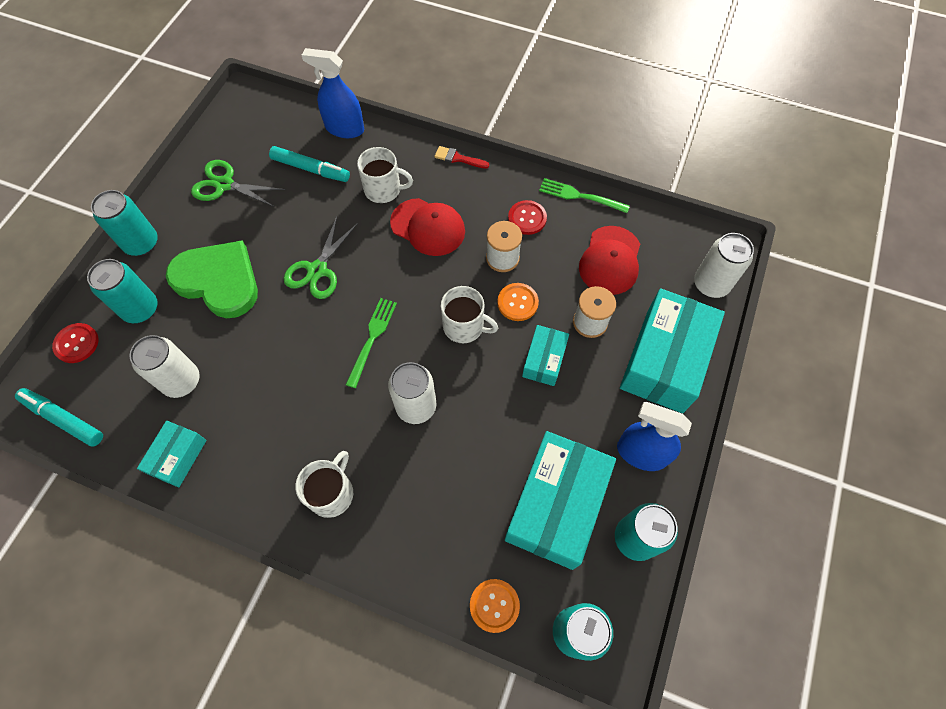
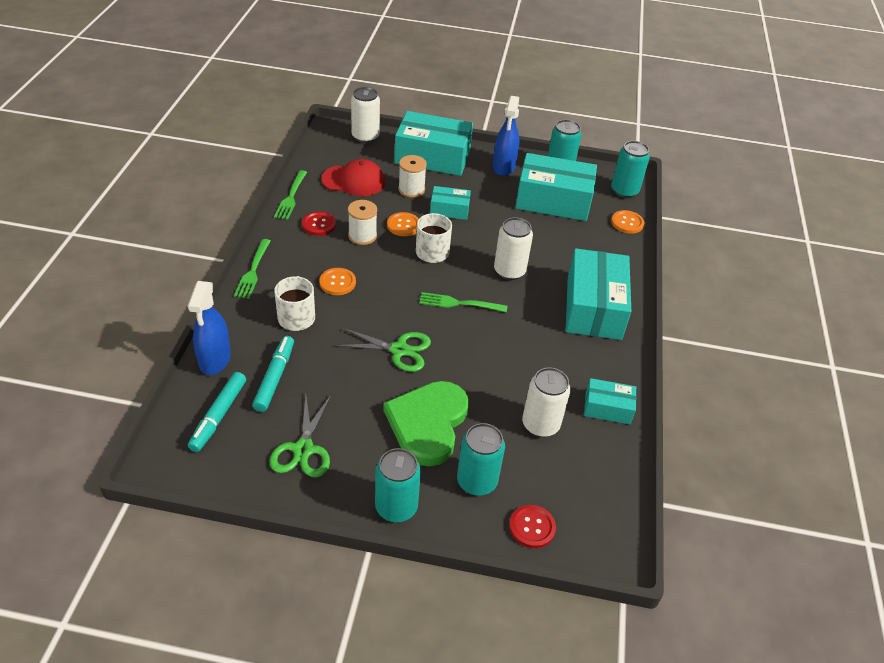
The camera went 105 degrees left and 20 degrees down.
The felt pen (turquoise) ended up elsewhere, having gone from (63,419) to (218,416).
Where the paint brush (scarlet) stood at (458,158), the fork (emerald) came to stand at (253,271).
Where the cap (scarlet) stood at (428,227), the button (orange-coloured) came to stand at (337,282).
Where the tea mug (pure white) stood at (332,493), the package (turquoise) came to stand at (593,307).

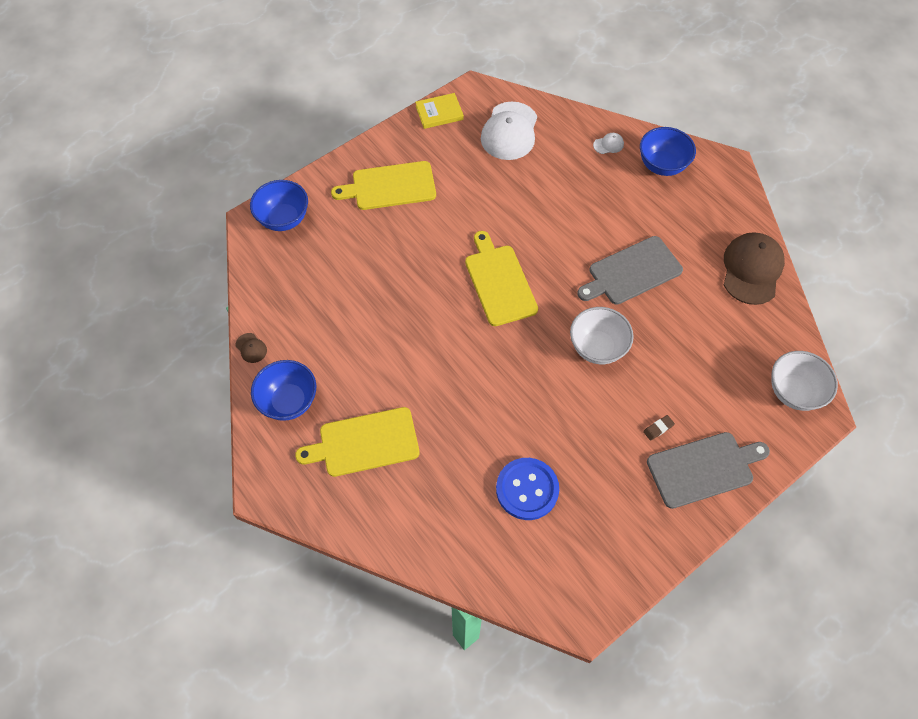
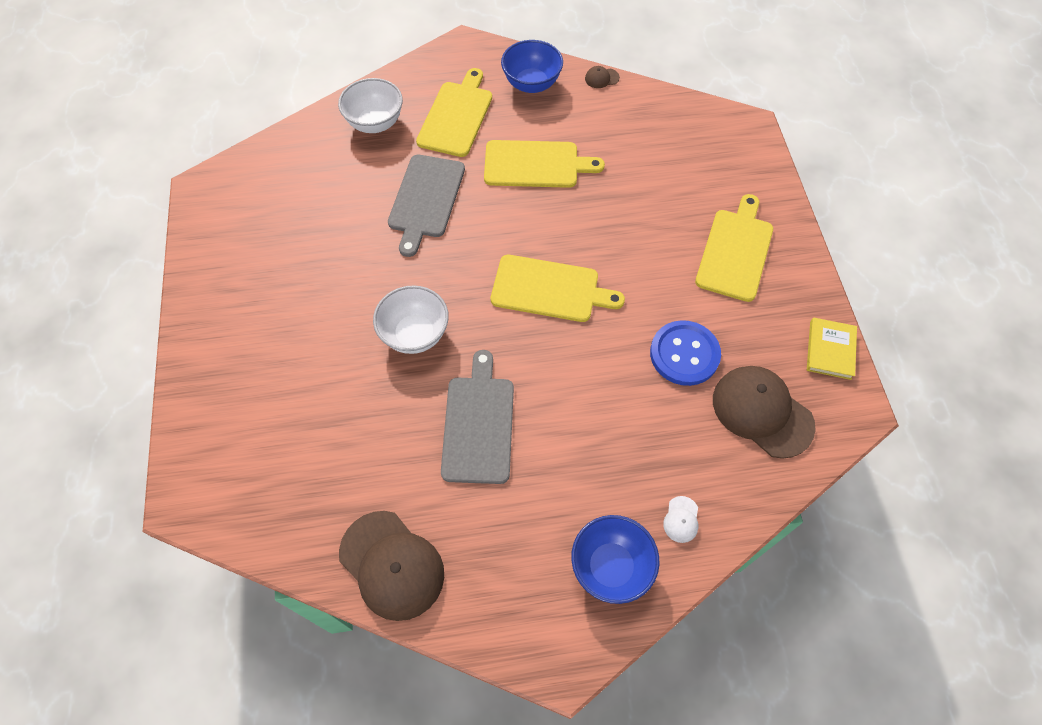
The camera went 120 degrees right and 0 degrees up.
The serving bowl (pure white) ended up elsewhere, having gone from (793,392) to (375,123).
The bread board (gray) ended up elsewhere, having gone from (704,468) to (425,199).
The second view gained the bread board (golden) at (536,164).
The button (cobalt) ended up elsewhere, having gone from (527,489) to (684,354).
What was the cap (pure white) at (509,131) turned into the cap (dark brown) at (762,412).
The second view lost the serving bowl (cobalt) at (284,219).
The second view lost the pencil eraser (dark brown) at (658,428).

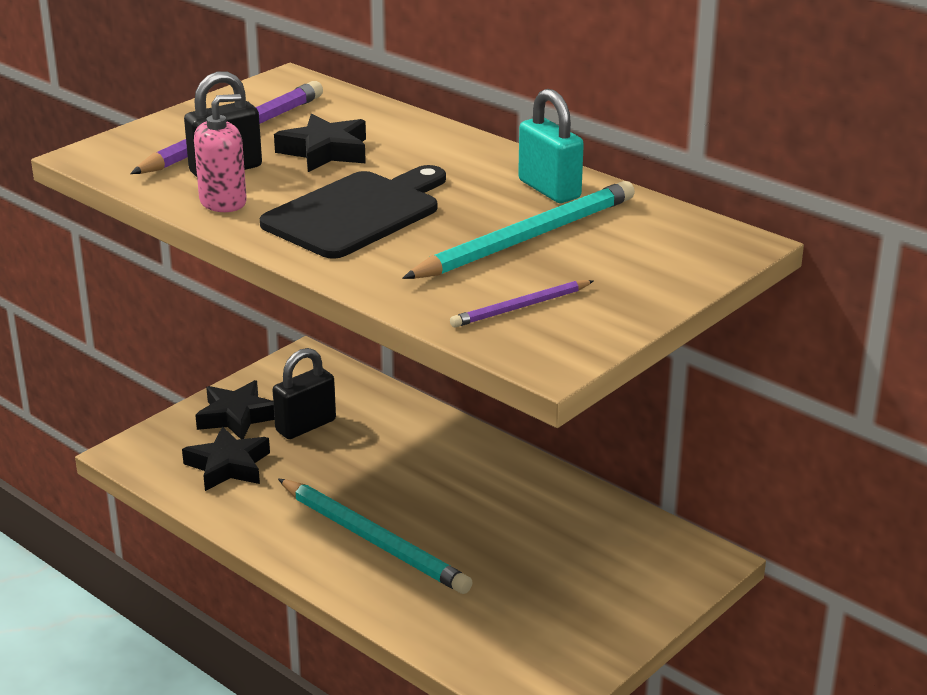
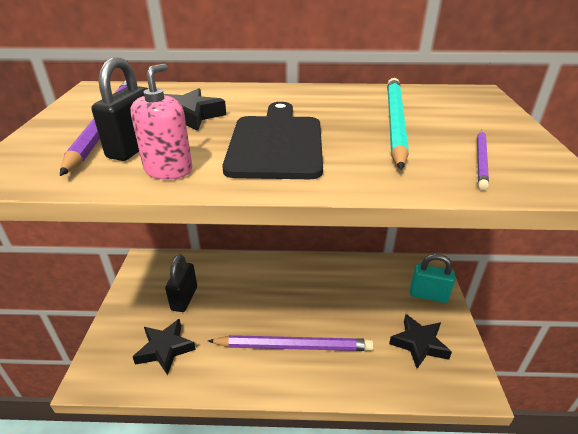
The camera went 40 degrees left and 5 degrees up.
What was the pencil (turquoise) at (374,540) turned into the pencil (purple) at (294,346).
The five-pointed star (ebony) ended up elsewhere, having gone from (237,416) to (419,344).
The small lock (turquoise) ended up elsewhere, having gone from (549,189) to (428,295).

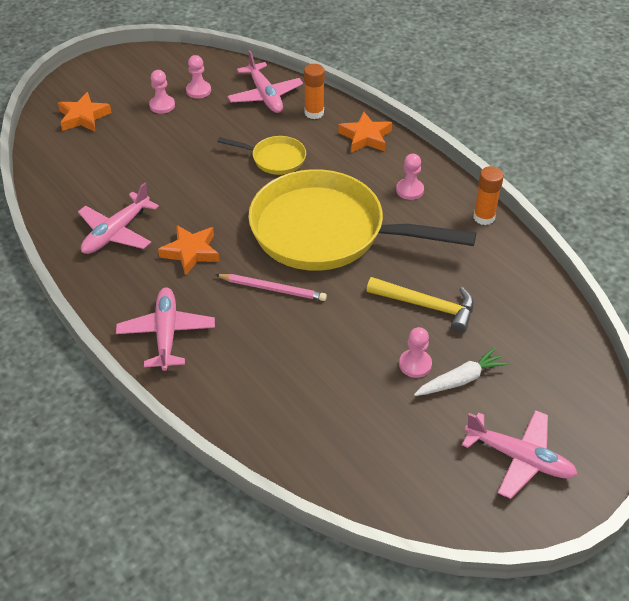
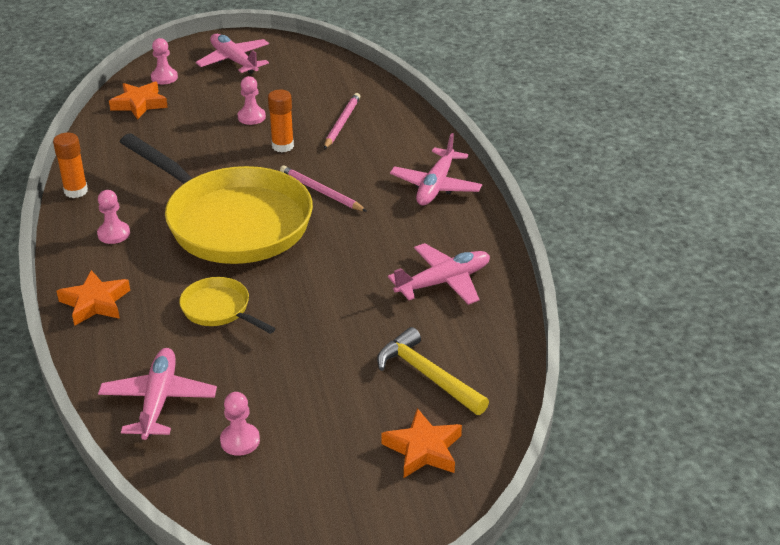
The camera went 155 degrees left and 10 degrees down.
The five-pointed star (orange-coloured) ended up elsewhere, having gone from (191,252) to (139,104).
The pawn (rose-pink) ended up elsewhere, having gone from (162,105) to (164,77).
The glue stick (orange-coloured) ended up elsewhere, having gone from (314,113) to (282,146).
The second view gained the pencil (rose-pink) at (341,123).
The carpenter's hammer (golden) ended up elsewhere, having gone from (427,306) to (427,375).
The second view lost the toy carrot (pure white) at (460,380).

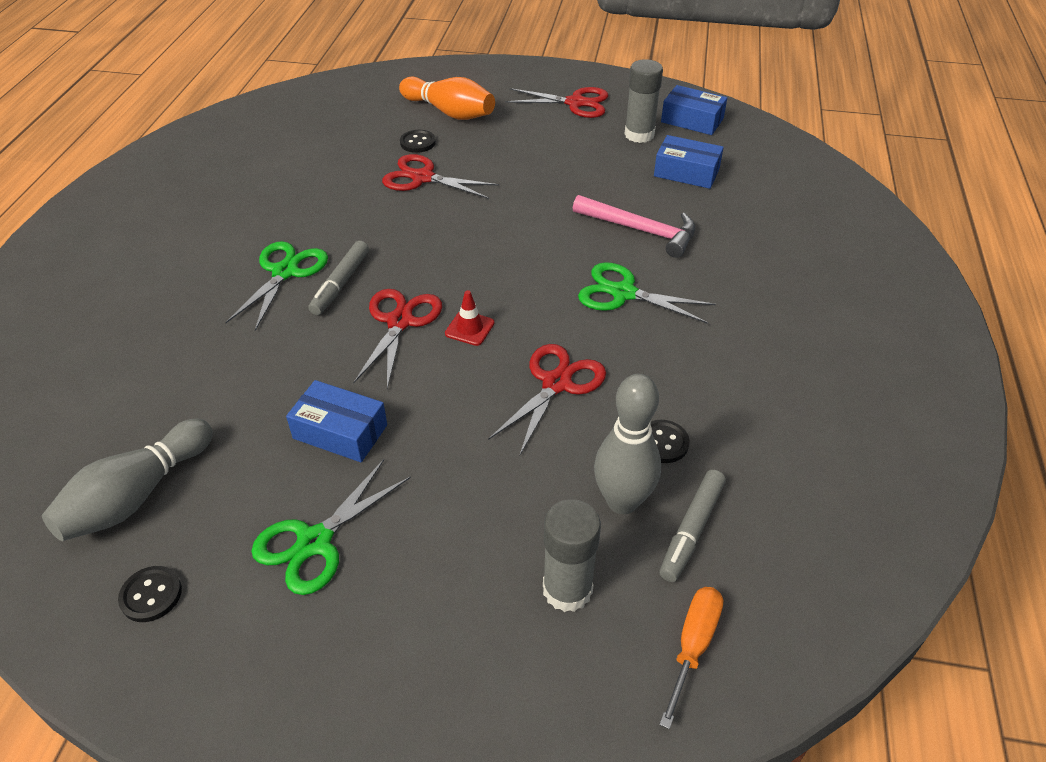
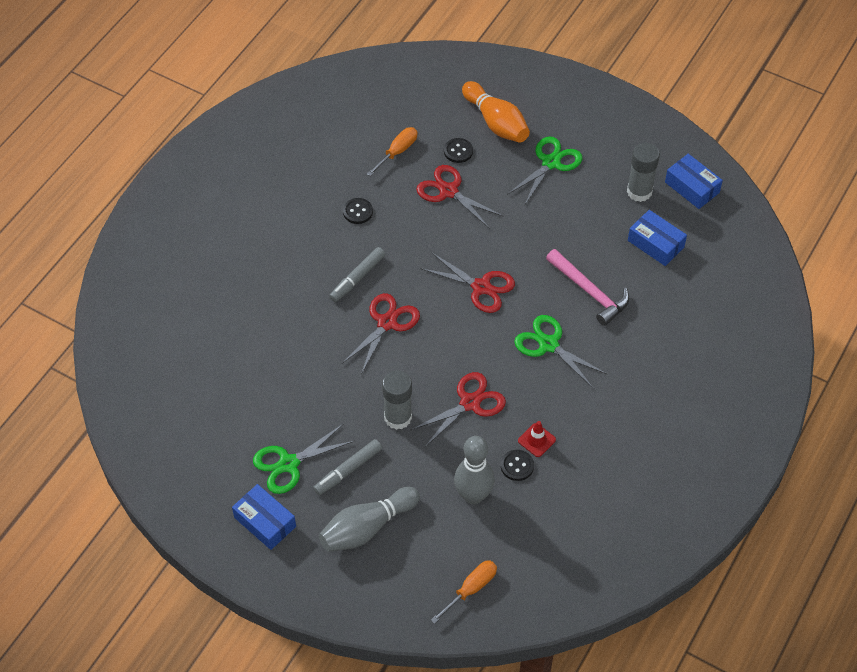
The camera went 20 degrees right and 10 degrees up.
The package (cobalt) ended up elsewhere, having gone from (340,431) to (265,522).
The felt pen (gray) ended up elsewhere, having gone from (691,530) to (348,470).
The tenpin (gray) ended up elsewhere, having gone from (136,495) to (367,528).
The button (ebony) ended up elsewhere, having gone from (151,595) to (358,212).
The second view gained the flat screwdriver (orange-coloured) at (397,152).
The glue stick (gray) ended up elsewhere, having gone from (567,589) to (398,417).
The pair of scissors (scarlet) ended up elsewhere, having gone from (576,103) to (481,287).
The pair of scissors (emerald) ended up elsewhere, having gone from (285,271) to (551,162).
The traffic cone (scarlet) ended up elsewhere, having gone from (469,328) to (536,440).

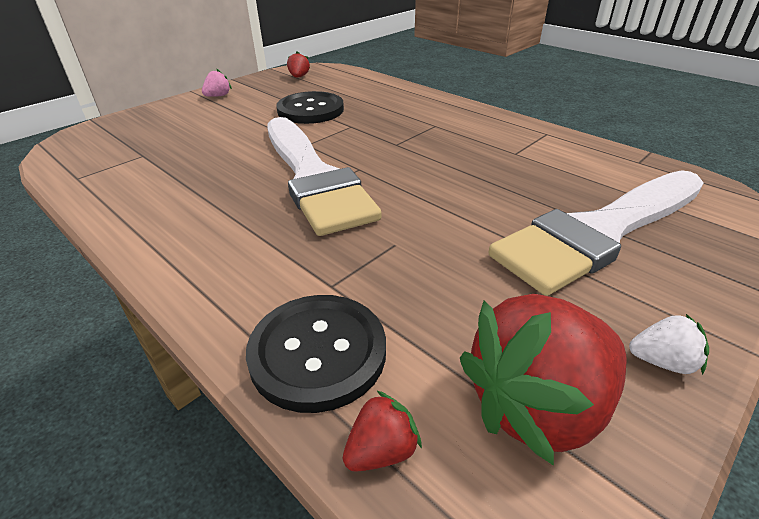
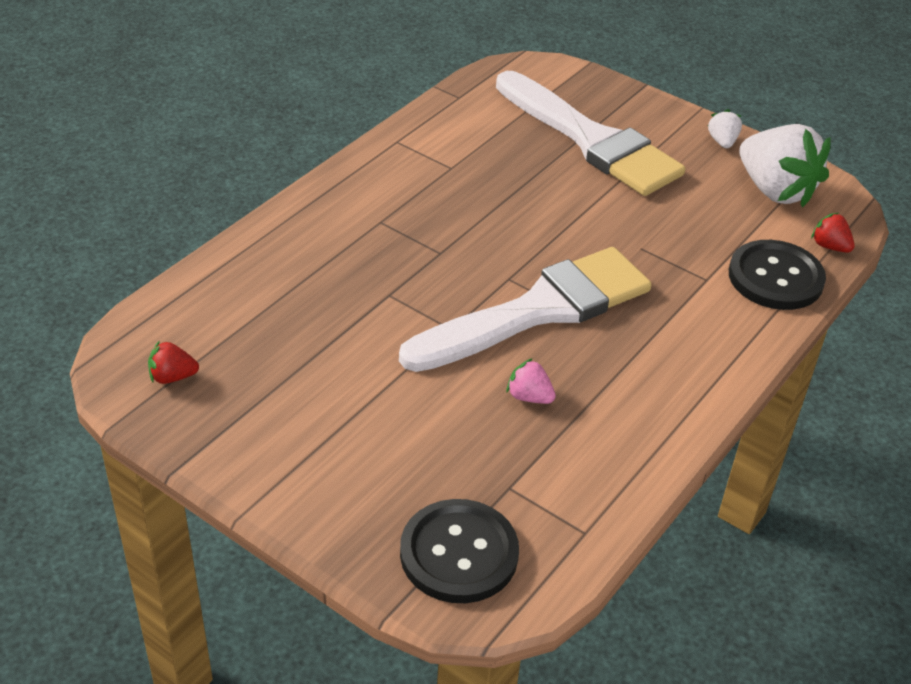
The camera went 100 degrees left and 5 degrees up.
The button (ebony) ended up elsewhere, having gone from (310,110) to (459,553).
The berry (rose-pink) ended up elsewhere, having gone from (218,96) to (529,397).
What was the berry (scarlet) at (537,406) turned into the berry (pure white) at (775,190).

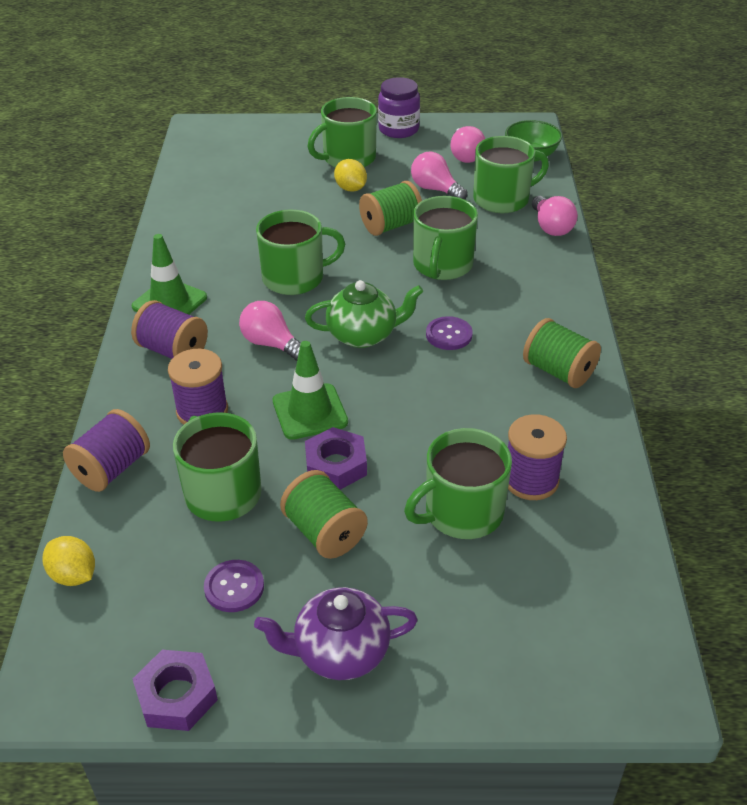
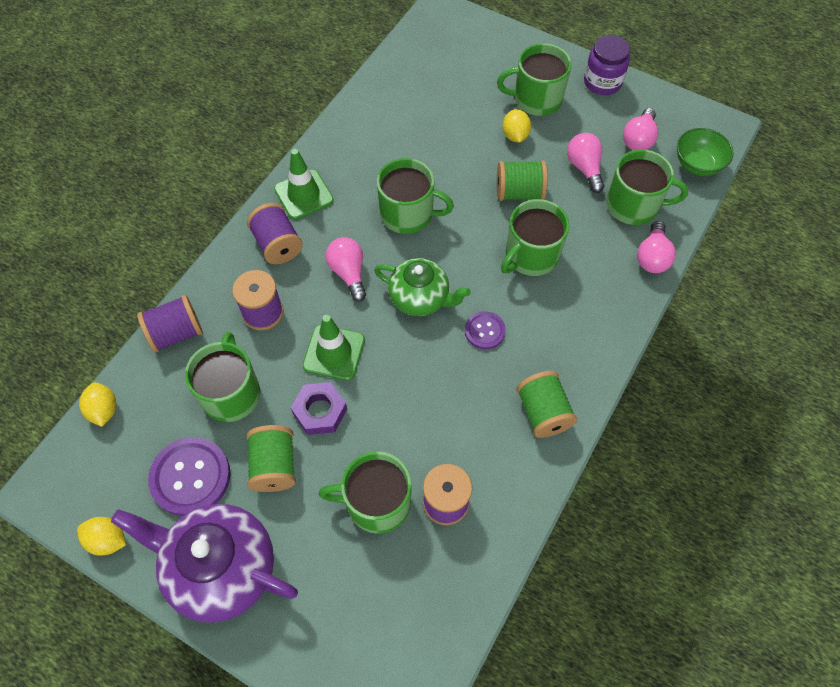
The camera went 30 degrees right and 20 degrees up.
Where the hex nut (purple) stood at (176,696), the lemon (golden) came to stand at (107,540).
The size of the teapot (purple) at (340,652) changed by a factor of 1.57.
The size of the button (purple) at (234,587) changed by a factor of 1.78.

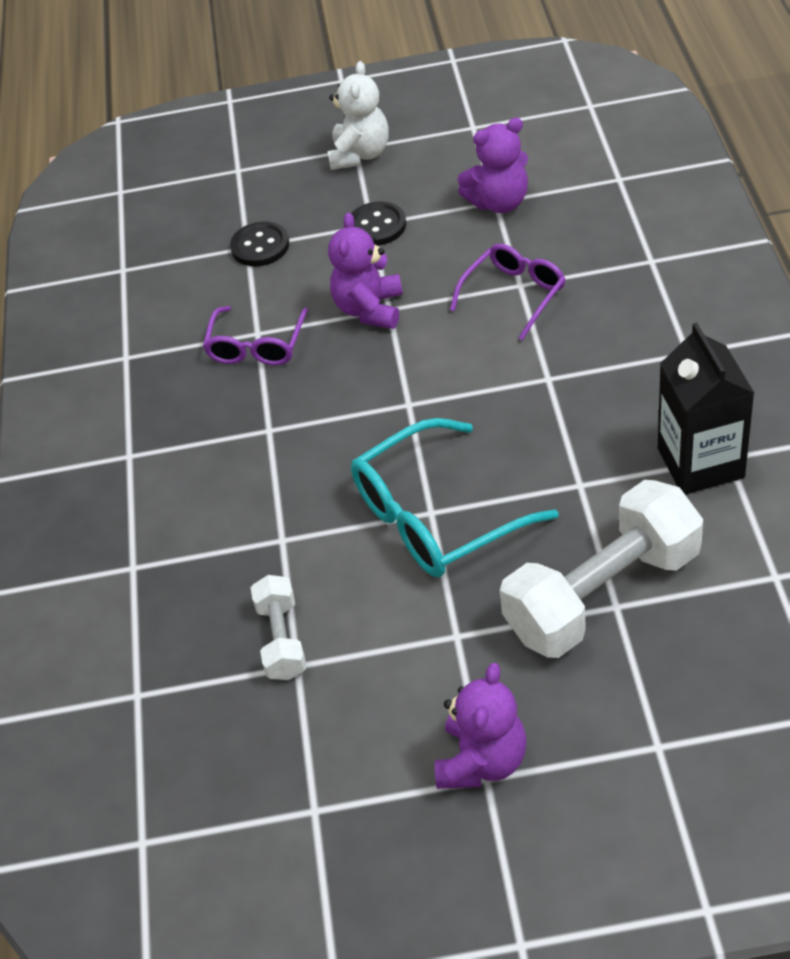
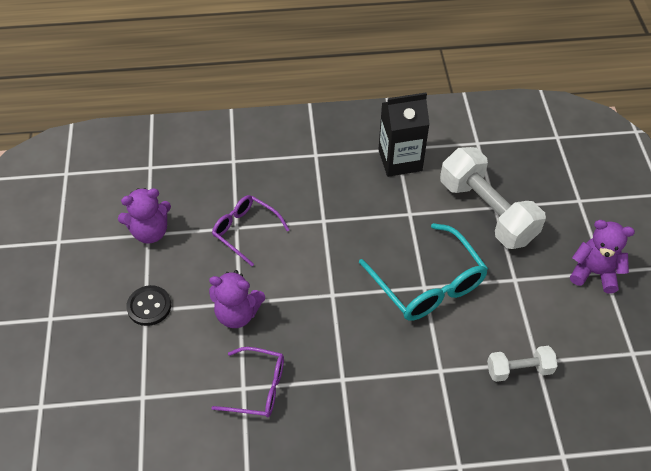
The camera went 95 degrees left and 5 degrees up.
The stuffed bear (purple) at (499,202) ended up facing another way, 90 degrees clockwise from before.
The second view lost the button (ebony) at (260,246).
The second view lost the stuffed bear (pure white) at (360,154).

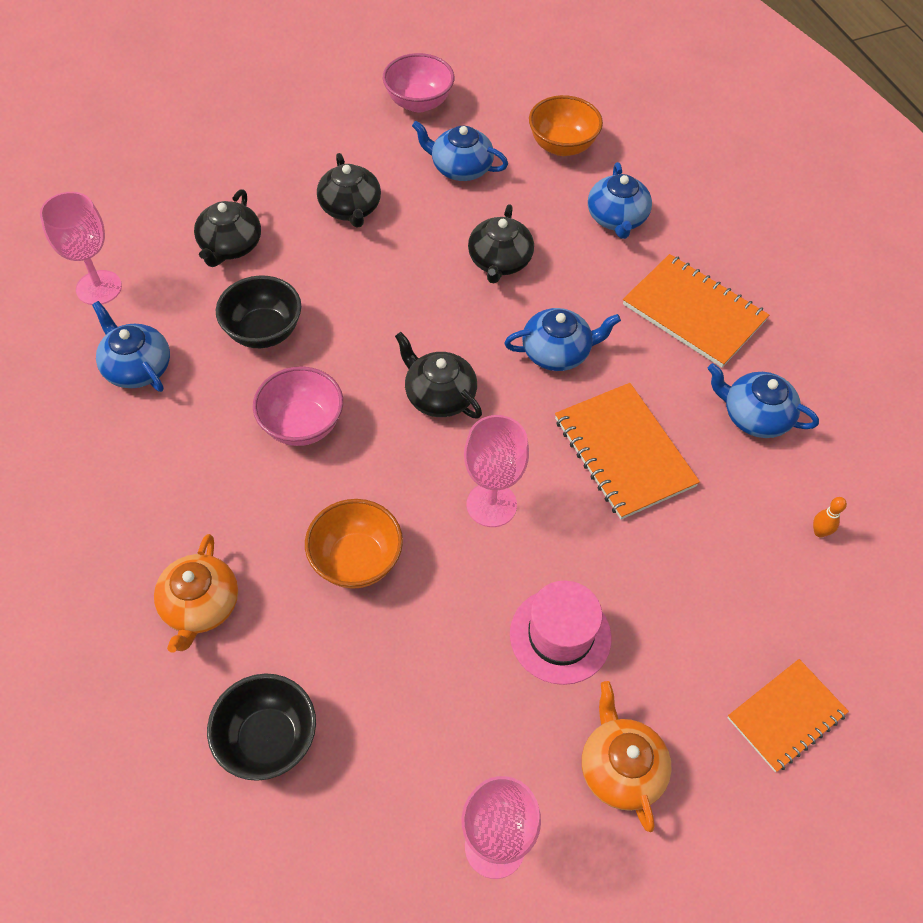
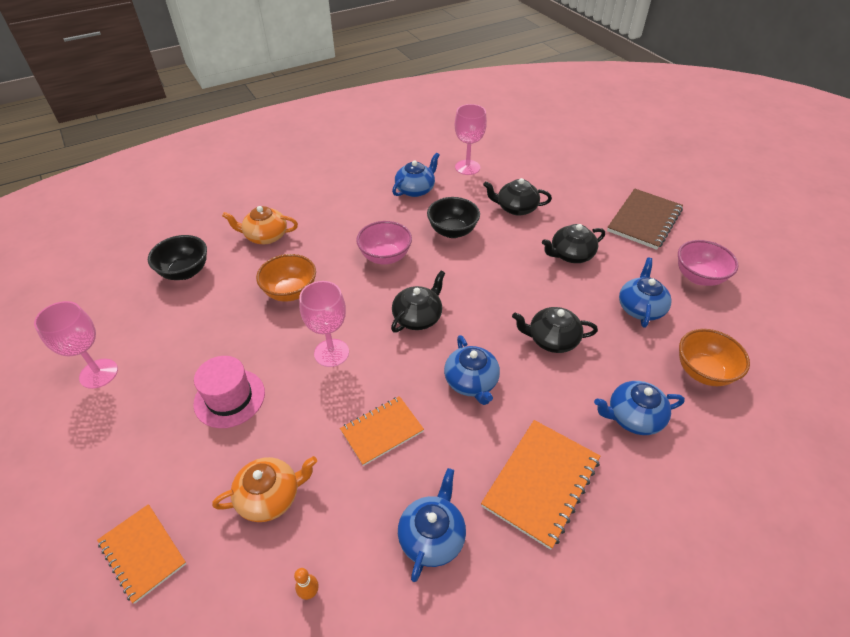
The camera went 85 degrees right and 10 degrees down.
The teapot (orange-coloured) ended up elsewhere, having gone from (621,768) to (270,496).
The size of the notepad (orange-coloured) at (624,452) changed by a factor of 0.66.
The second view gained the notepad (dark brown) at (644,220).

